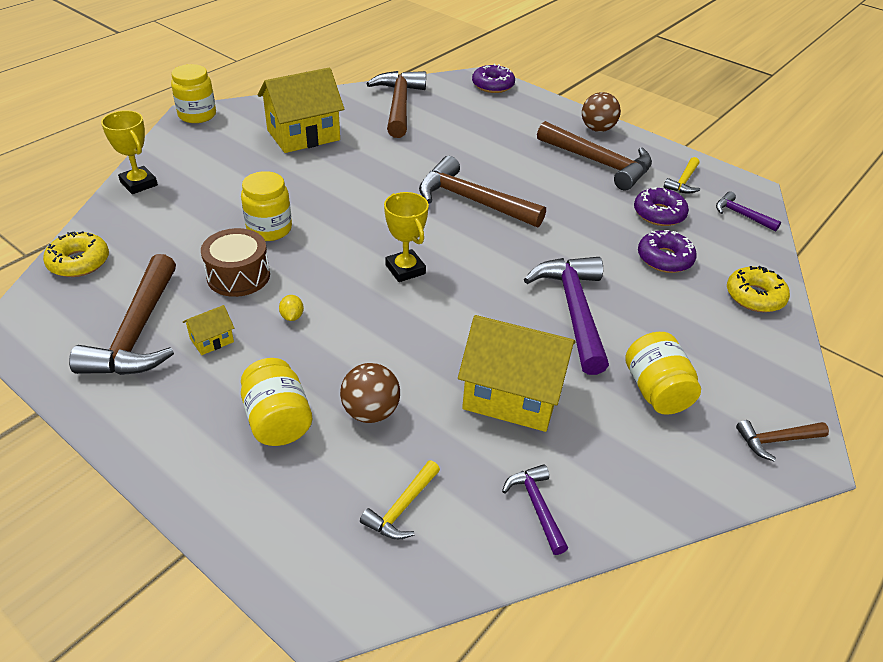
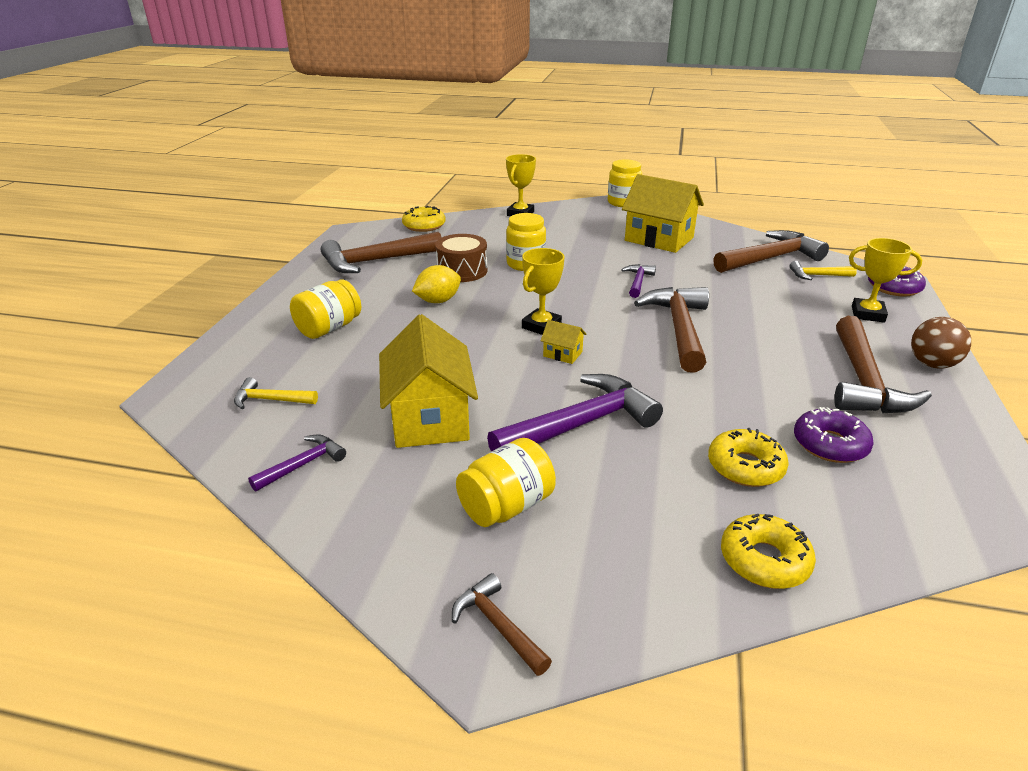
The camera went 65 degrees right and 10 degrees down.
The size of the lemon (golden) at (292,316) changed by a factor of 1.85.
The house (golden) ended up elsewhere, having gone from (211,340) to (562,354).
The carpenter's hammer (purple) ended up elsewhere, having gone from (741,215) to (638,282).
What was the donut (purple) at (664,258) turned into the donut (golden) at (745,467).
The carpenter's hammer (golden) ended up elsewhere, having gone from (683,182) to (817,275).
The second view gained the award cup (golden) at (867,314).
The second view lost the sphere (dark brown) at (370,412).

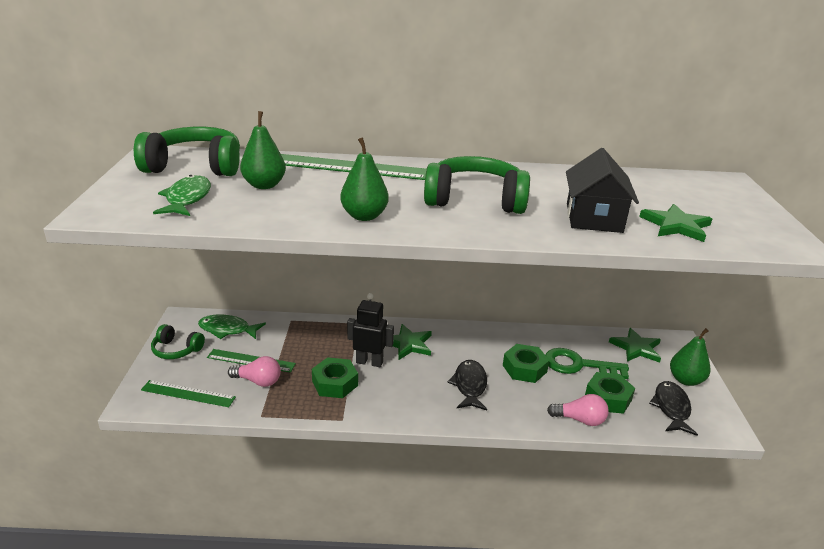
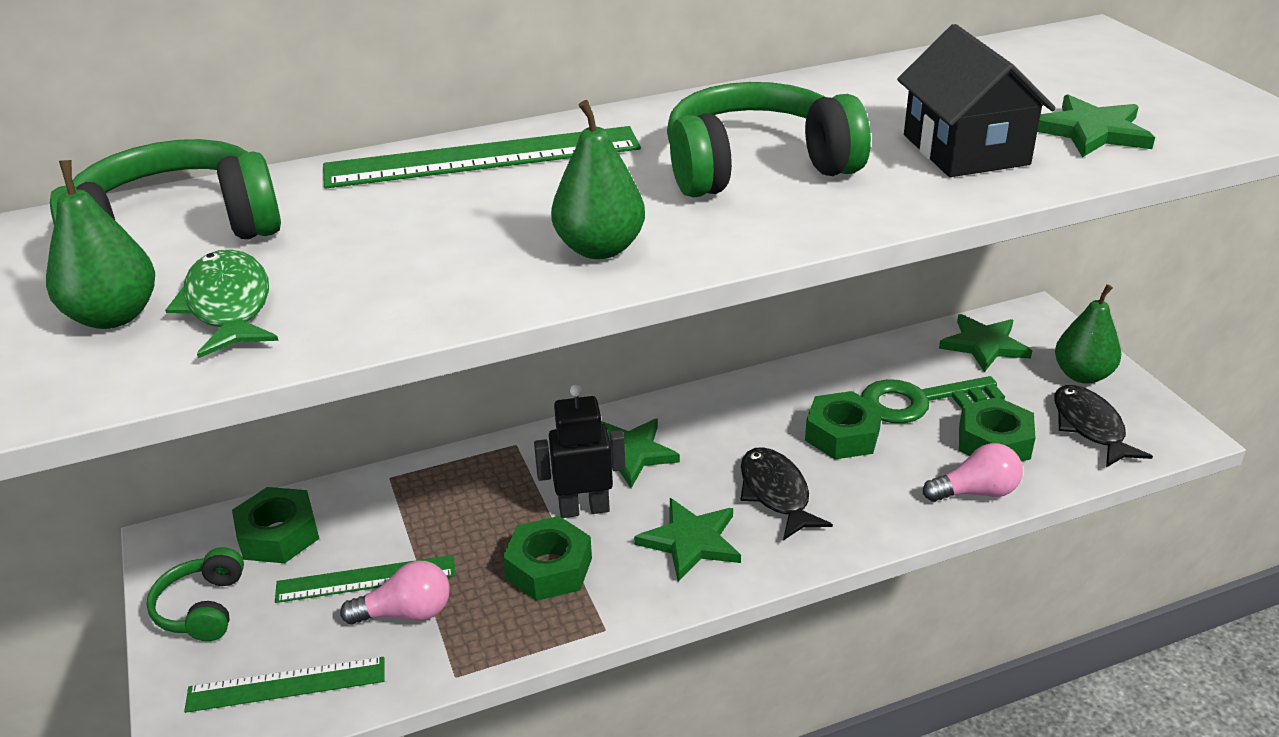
The camera went 20 degrees left and 5 degrees up.
The toy pear (emerald) ended up elsewhere, having gone from (264,185) to (114,316).
The over-ear headphones (emerald) at (176,350) ended up facing another way, 90 degrees clockwise from before.
Where the toy fish (emerald) stood at (227,330), the hex nut (emerald) came to stand at (278,535).
The second view gained the five-pointed star (emerald) at (690,541).

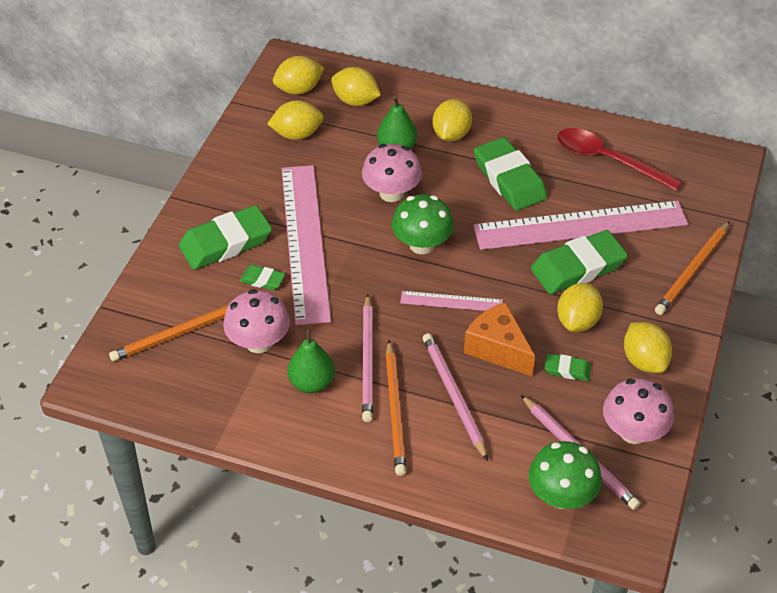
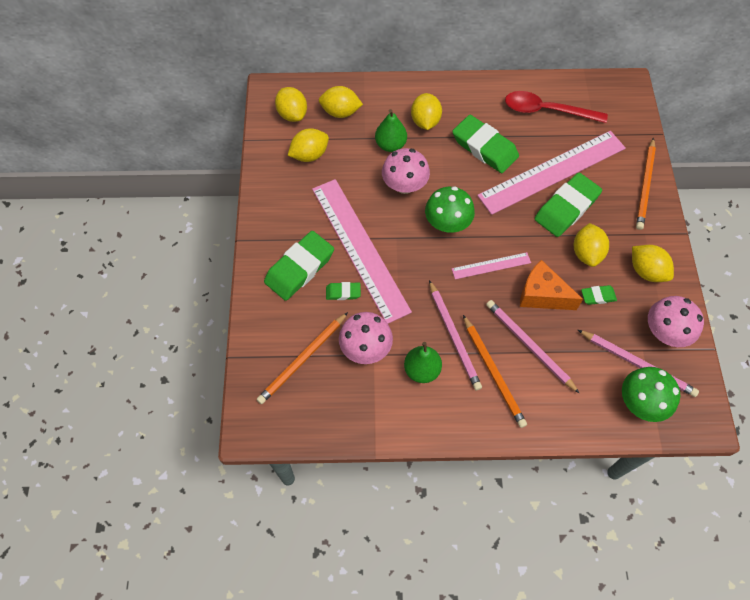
The camera went 20 degrees left and 15 degrees up.
The lemon (golden) at (299,89) ended up facing another way, 75 degrees counterclockwise from before.

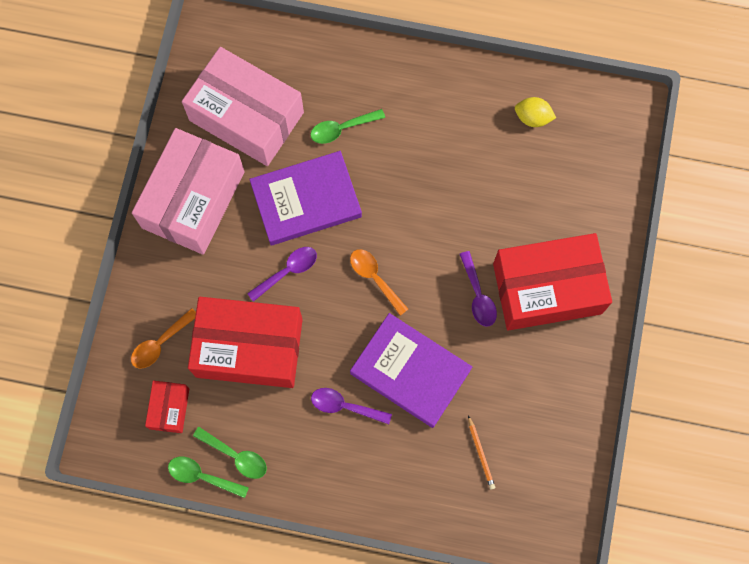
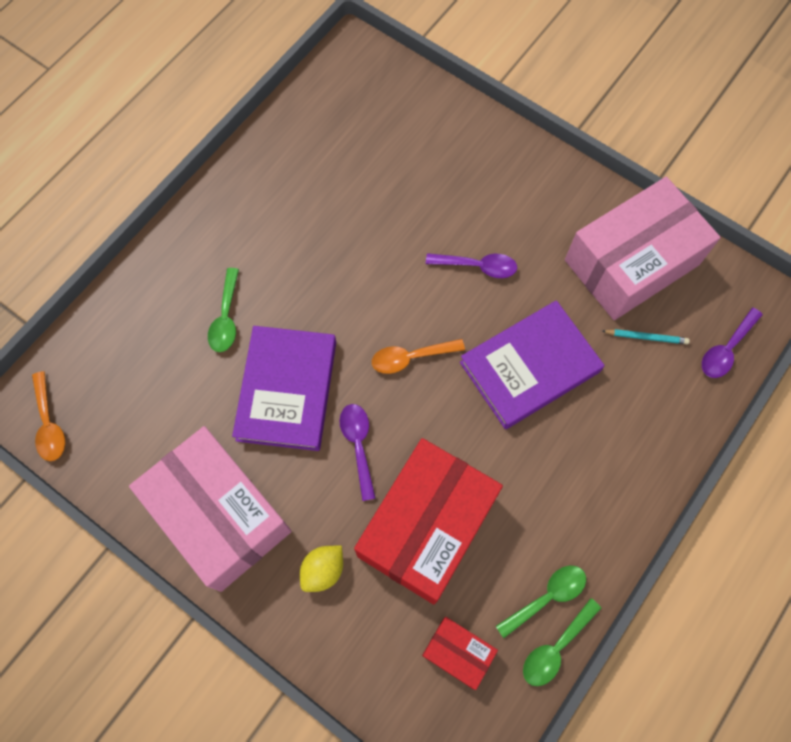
The camera went 65 degrees left and 5 degrees down.
The tablespoon (orange-coloured) ended up elsewhere, having gone from (160,343) to (49,424).
The lemon (golden) ended up elsewhere, having gone from (532,117) to (323,570).
The package (rose-pink) ended up elsewhere, having gone from (246,116) to (631,262).
What was the pencil (orange-coloured) at (481,454) turned into the pencil (turquoise) at (646,337).
The tablespoon (purple) ended up elsewhere, having gone from (345,406) to (726,349).
The second view lost the package (scarlet) at (547,288).

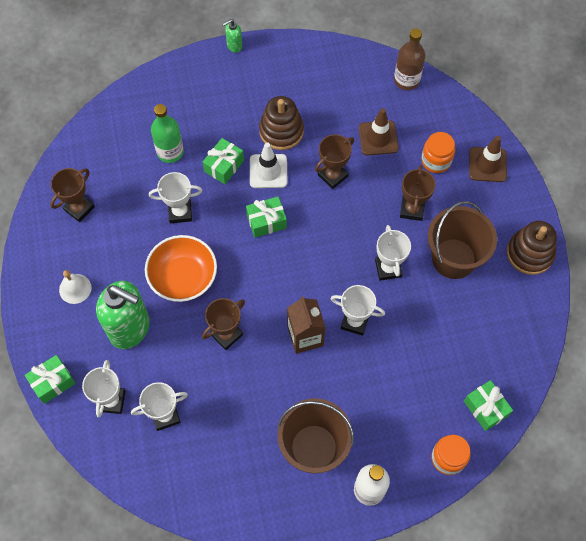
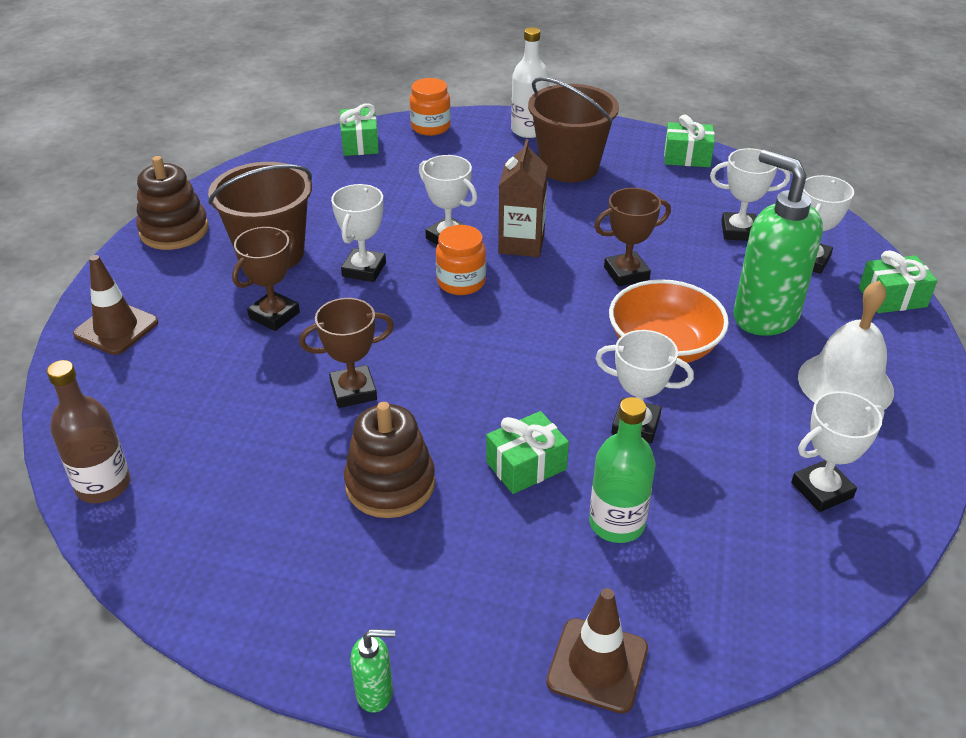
The camera went 155 degrees left and 25 degrees down.
The jam jar (orange-coloured) ended up elsewhere, having gone from (436,161) to (461,282).
The traffic cone (dark brown) ended up elsewhere, having gone from (378,138) to (597,665).
The present (emerald) ended up elsewhere, having gone from (266,221) to (687,157).
What was the award cup (dark brown) at (79,208) turned into the award cup (pure white) at (822,490).
The size of the school bell (pure white) at (75,288) changed by a factor of 1.70.
The second view lost the traffic cone (pure white) at (268,171).

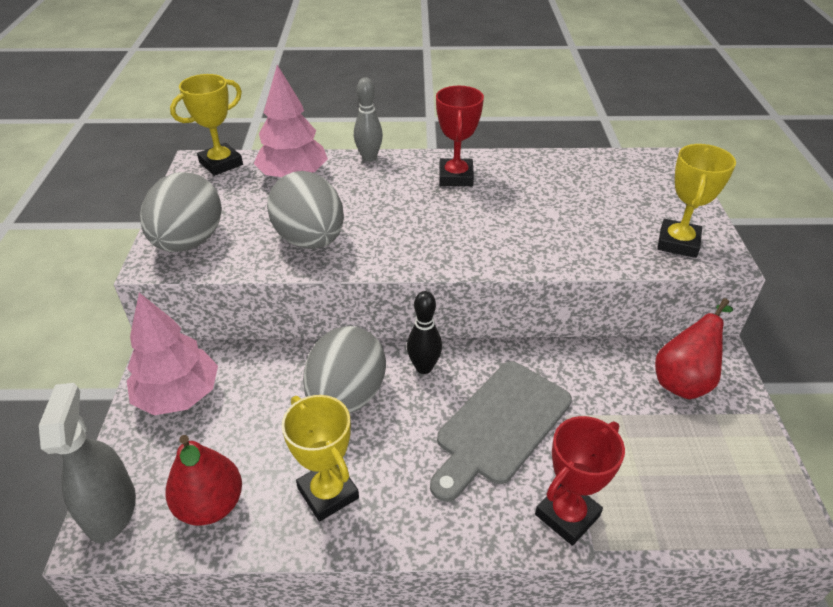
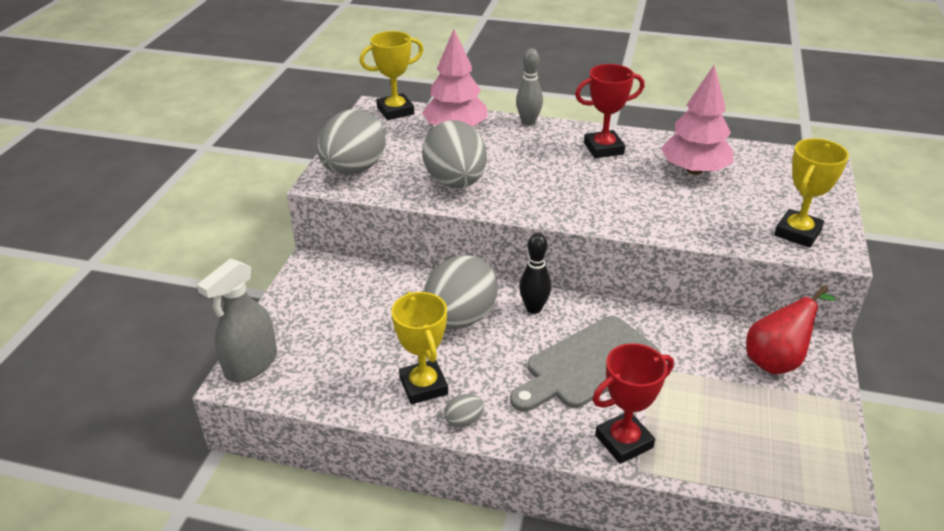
The camera went 15 degrees right and 5 degrees down.
The spray cleaner (gray) at (111,510) ended up facing another way, 150 degrees counterclockwise from before.
The second view gained the toy egg (gray) at (464,420).
The award cup (scarlet) at (456,177) ended up facing another way, 60 degrees clockwise from before.
The tree (rose-pink) ended up elsewhere, having gone from (178,395) to (694,170).
The second view lost the toy pear (scarlet) at (211,505).

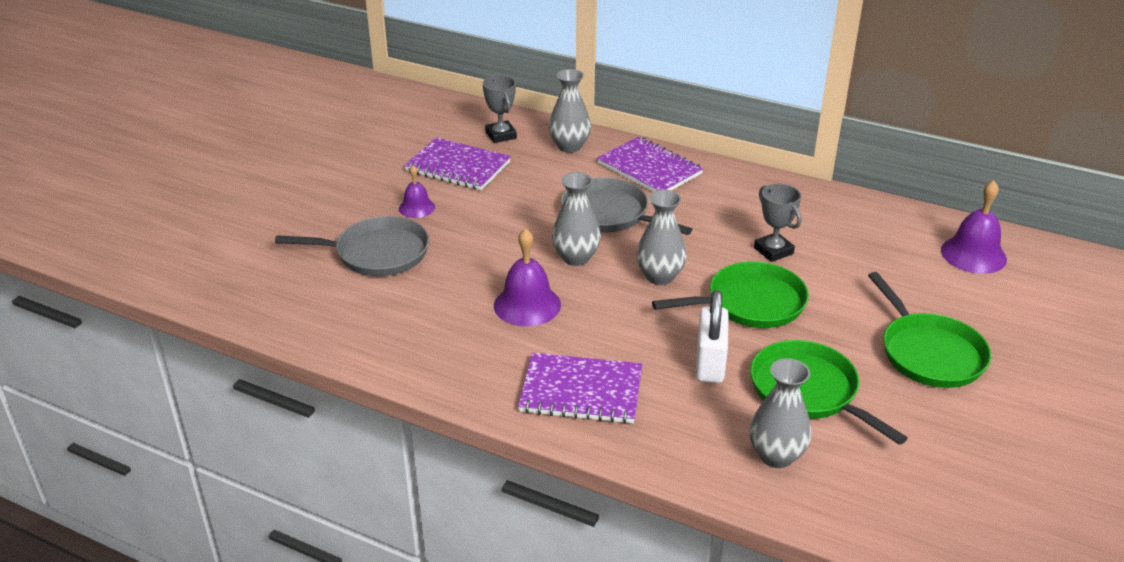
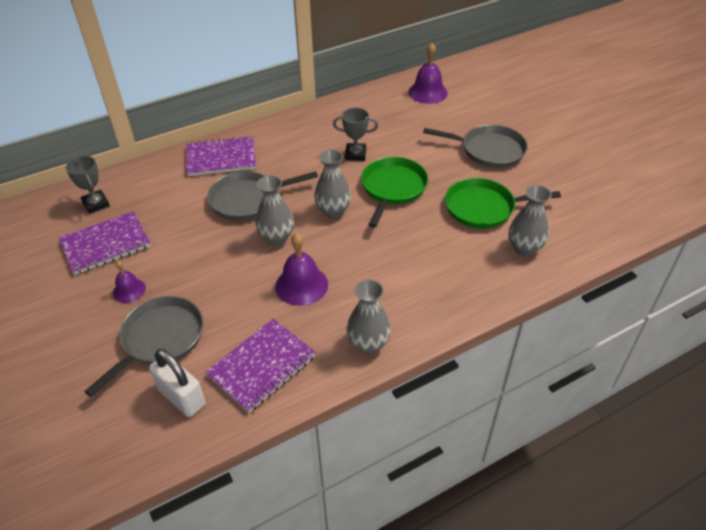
The camera went 55 degrees left and 10 degrees up.
The award cup (gray) at (501,135) ended up facing another way, 45 degrees clockwise from before.
The small lock (pure white) ended up elsewhere, having gone from (710,363) to (181,397).
The notepad (purple) ended up elsewhere, having gone from (581,391) to (262,366).
The tall vase (gray) ended up elsewhere, having gone from (569,146) to (368,343).
What was the skillet (emerald) at (929,353) turned into the skillet (gray) at (489,150).

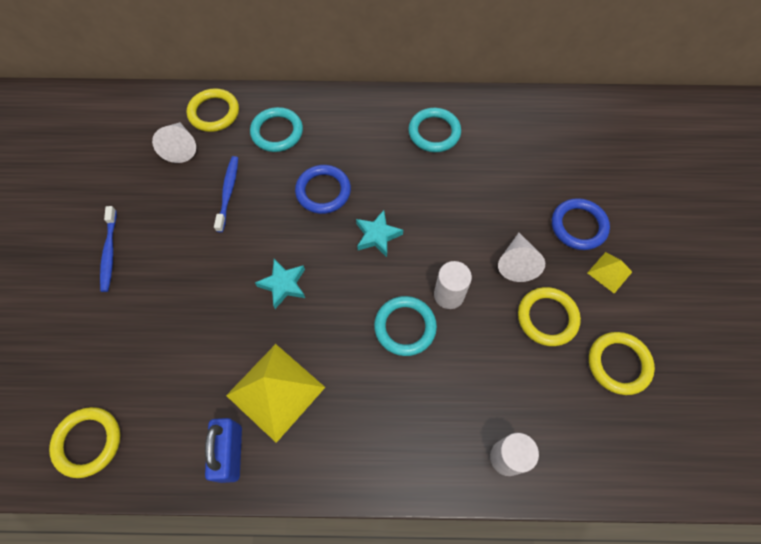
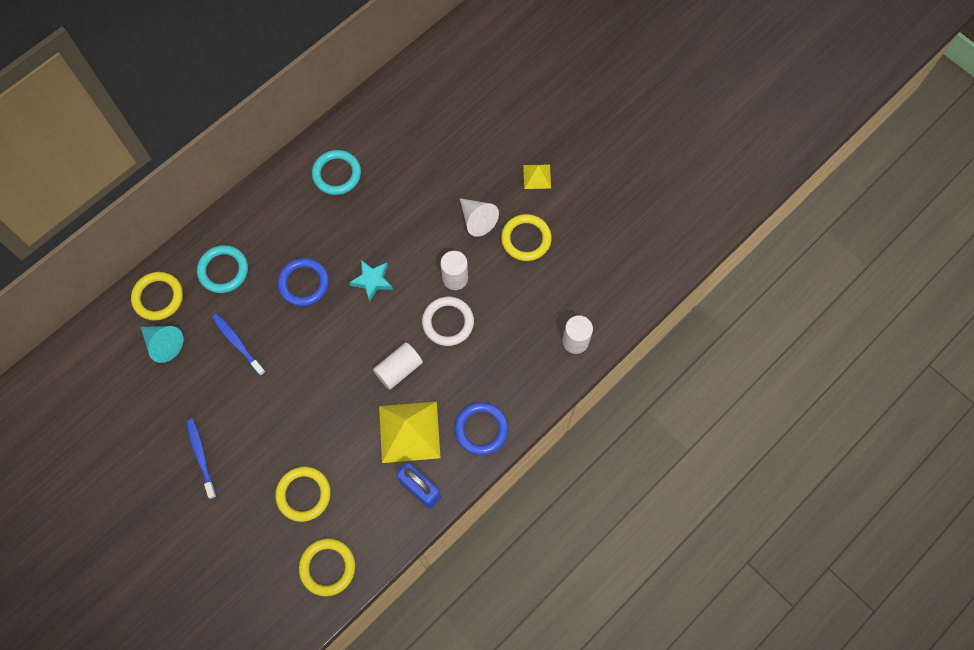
The camera went 45 degrees left and 5 degrees up.
What was the solid cone (pure white) at (180,147) turned into the solid cone (turquoise) at (164,344).
The toothbrush (cobalt) at (109,252) ended up facing another way, 150 degrees counterclockwise from before.
The torus (golden) ended up elsewhere, having gone from (618,364) to (303,494).
The second view gained the solid cylinder (pure white) at (399,369).
What was the torus (turquoise) at (405,327) turned into the torus (pure white) at (448,322).
The torus (cobalt) ended up elsewhere, having gone from (578,226) to (481,429).
The second view lost the five-pointed star (turquoise) at (283,285).

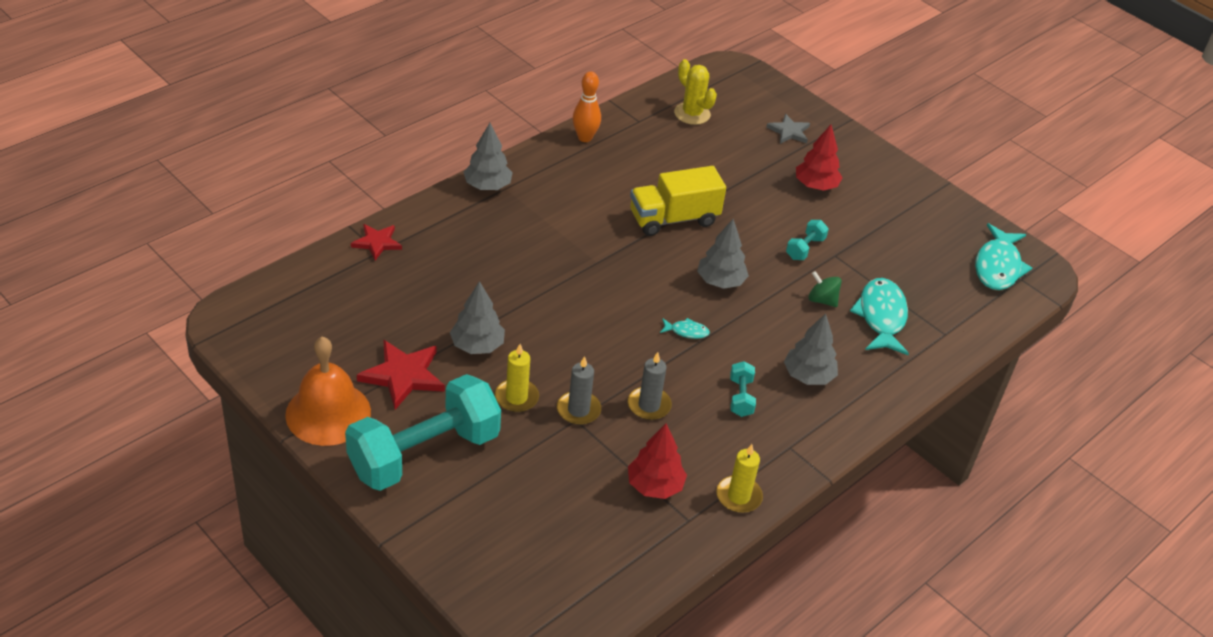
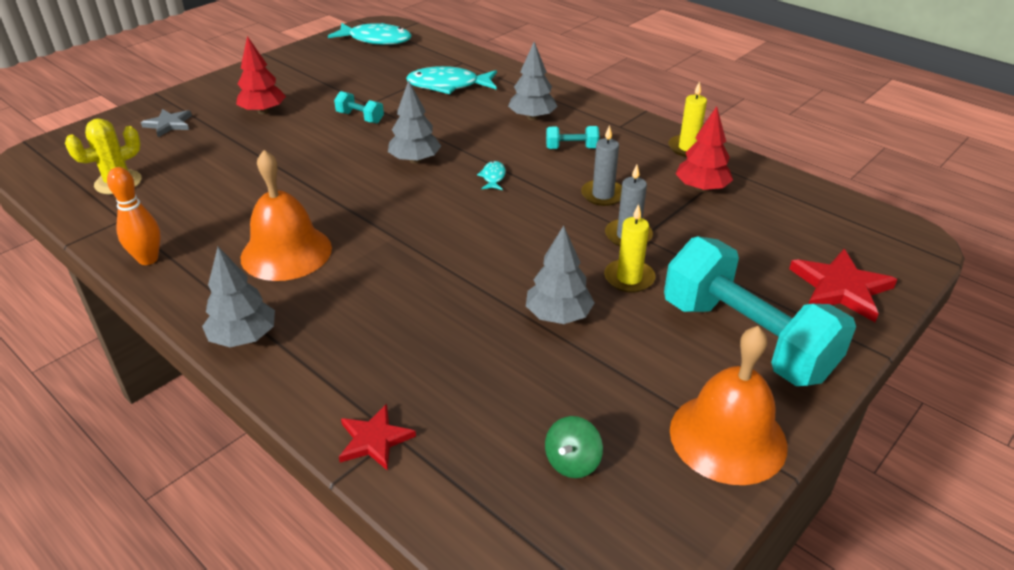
The camera went 90 degrees left and 5 degrees down.
The second view gained the school bell (orange-coloured) at (286,252).
The spinning top (emerald) ended up elsewhere, having gone from (822,300) to (572,462).
The five-pointed star (scarlet) ended up elsewhere, having gone from (403,376) to (840,288).
The second view lost the toy truck (golden) at (673,219).

